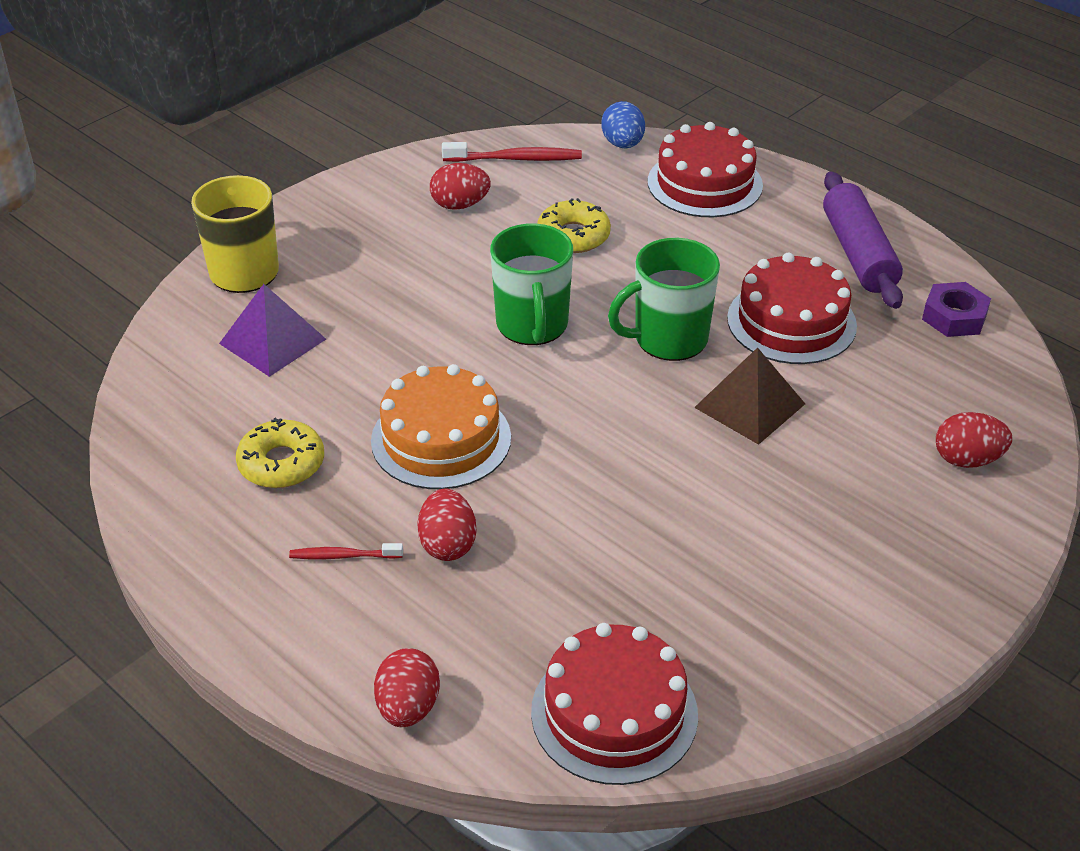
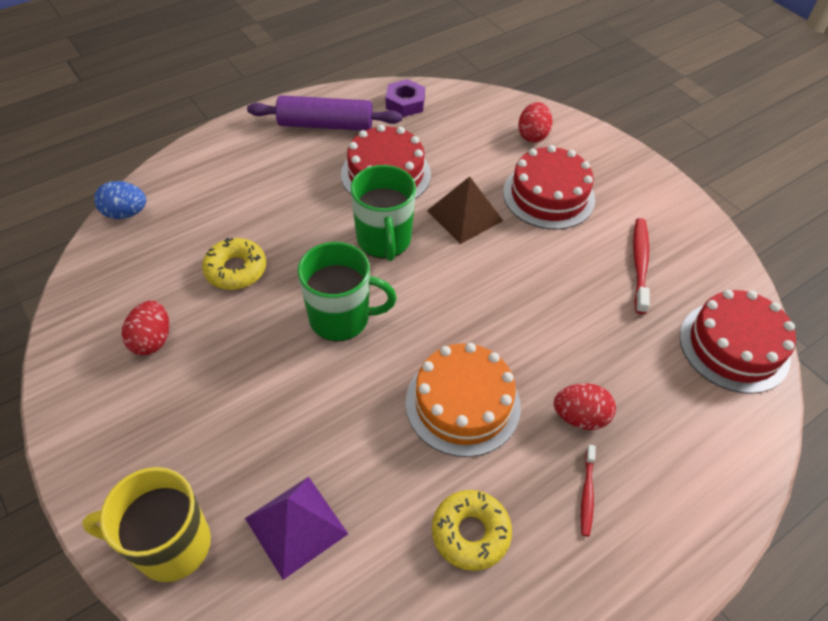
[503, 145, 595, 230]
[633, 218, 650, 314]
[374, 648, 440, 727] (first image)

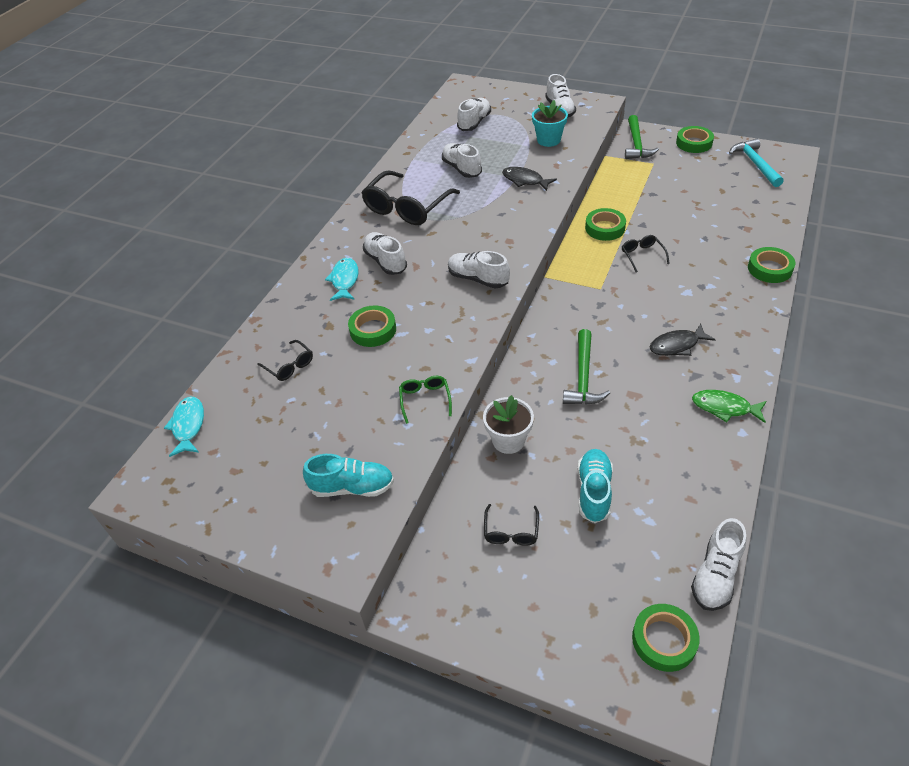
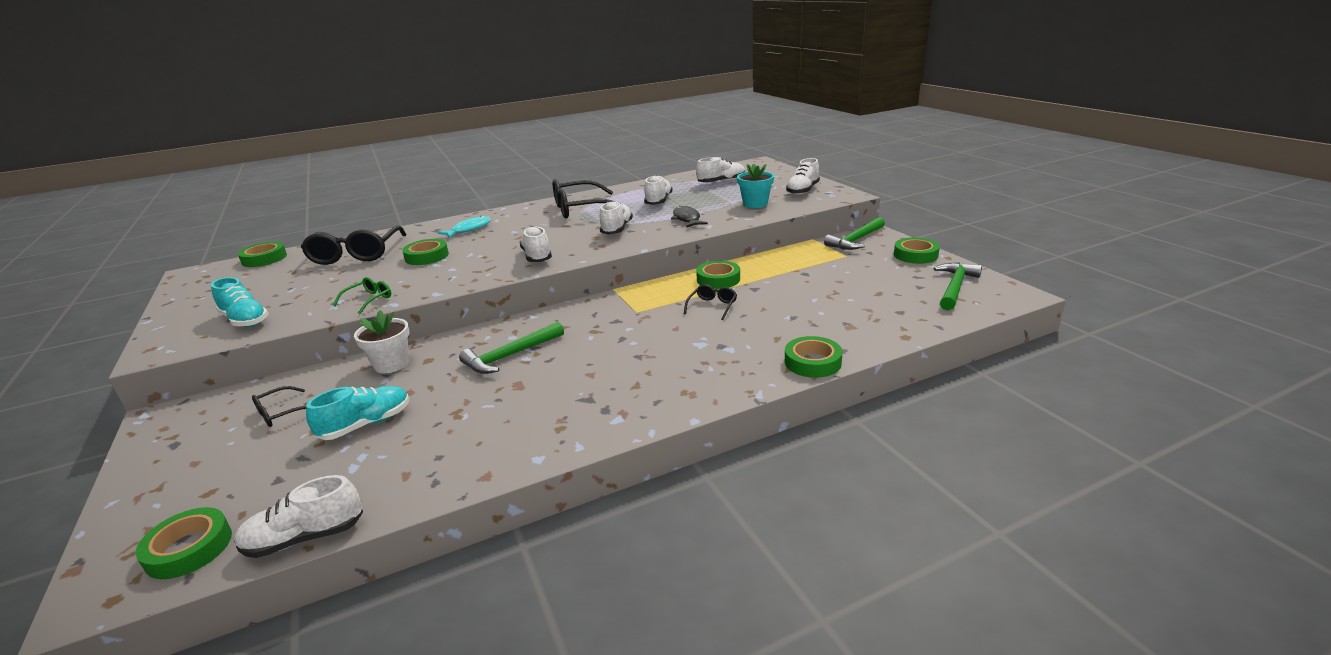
[238, 242, 287, 267]
[301, 226, 406, 265]
[600, 201, 633, 234]
[934, 262, 982, 310]
[650, 324, 716, 356] (first image)
[692, 390, 767, 423] (first image)

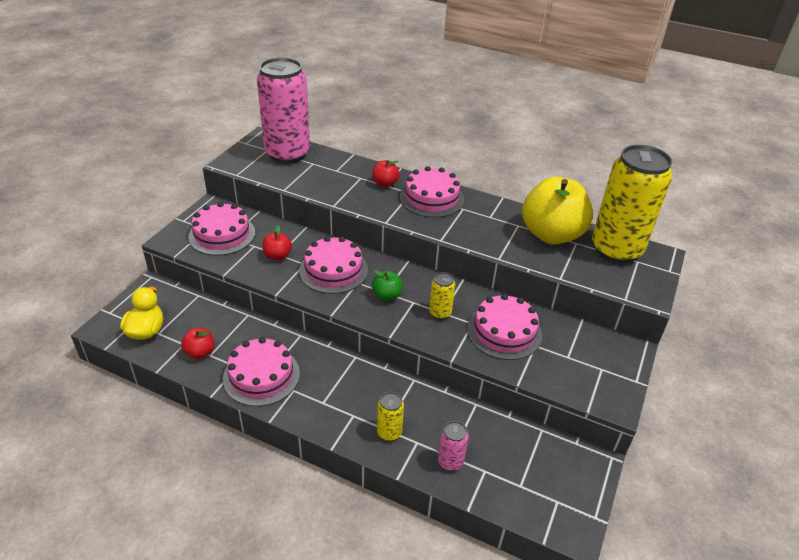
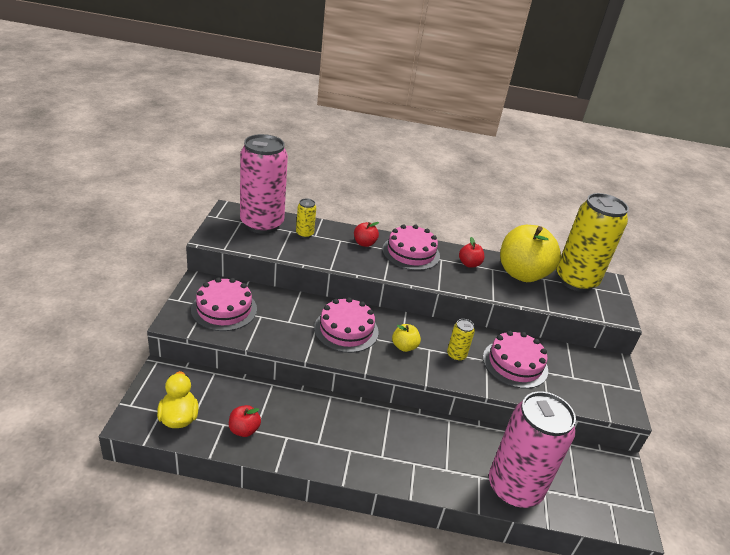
[296, 198, 316, 238]
[392, 324, 421, 352]
[459, 237, 484, 268]
[489, 391, 576, 508]
[223, 337, 300, 406] (first image)

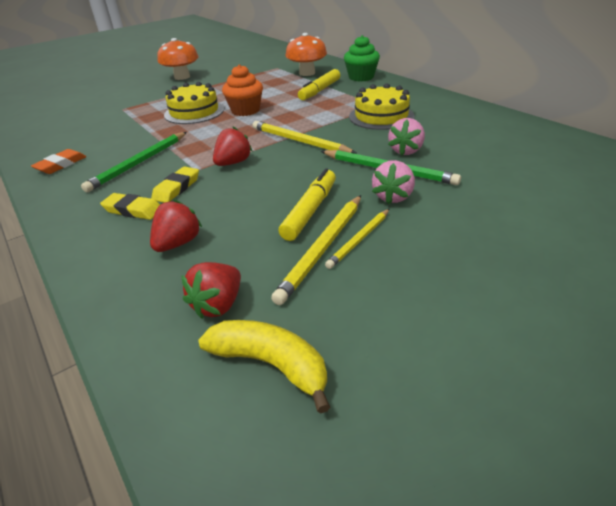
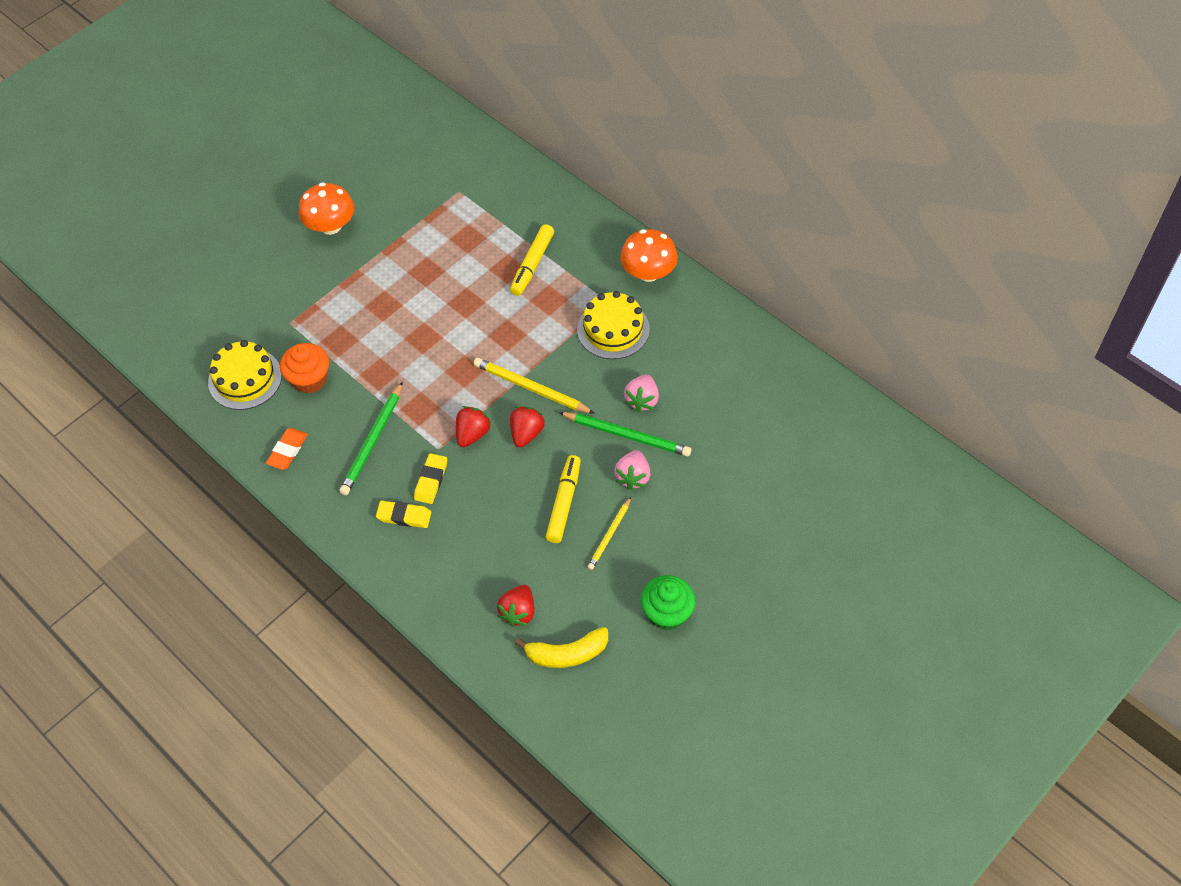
[208, 340, 282, 410]
[280, 343, 329, 394]
[510, 406, 545, 447]
[515, 627, 608, 668]
[620, 229, 678, 282]
[641, 575, 695, 630]
[271, 195, 361, 305] (first image)

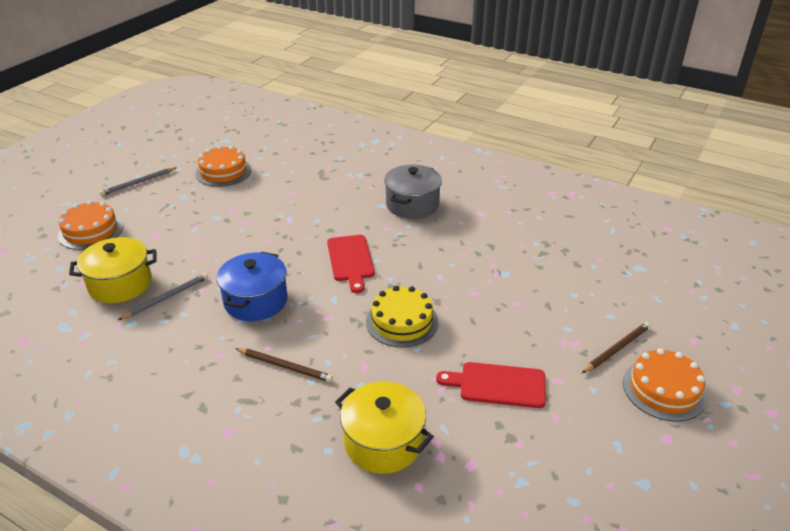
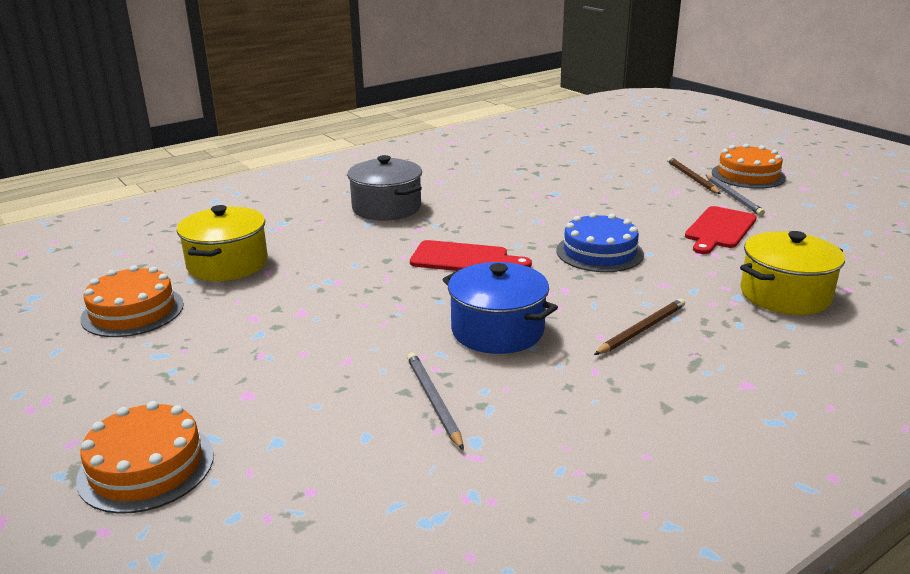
[177, 205, 268, 281]
[556, 212, 644, 272]
[706, 175, 765, 216]

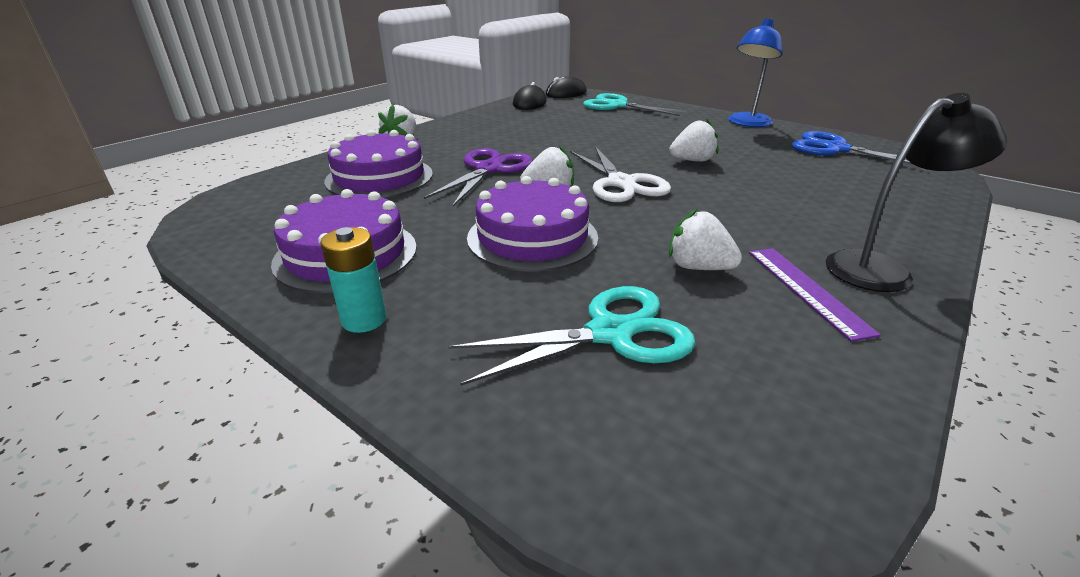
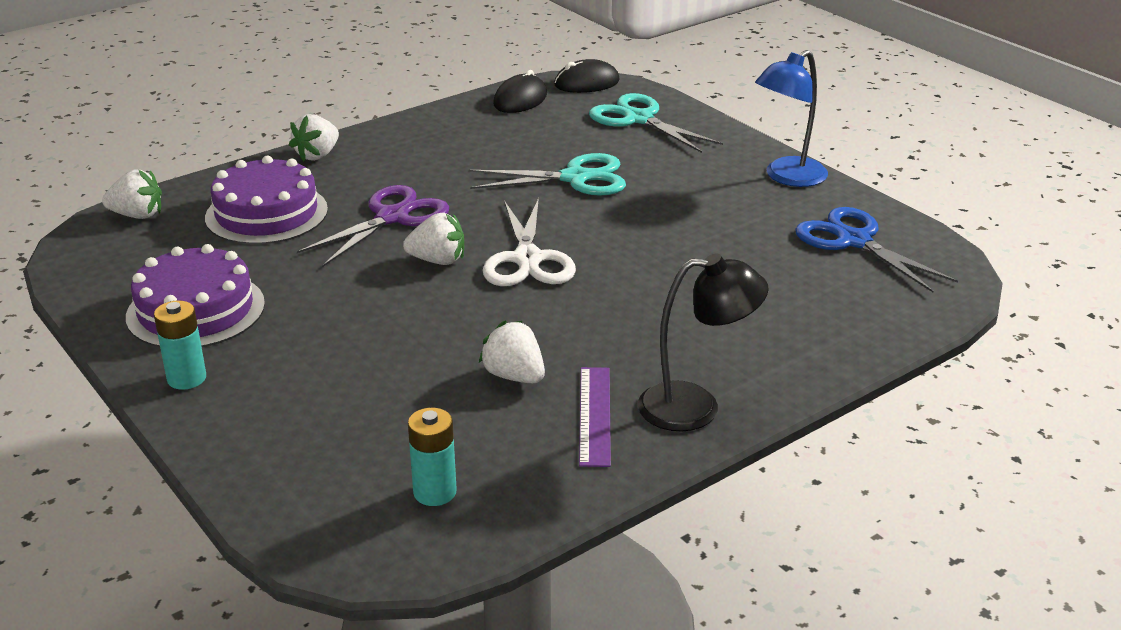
[102, 169, 162, 219]
[408, 408, 457, 506]
[469, 153, 626, 196]
[467, 176, 598, 271] (first image)

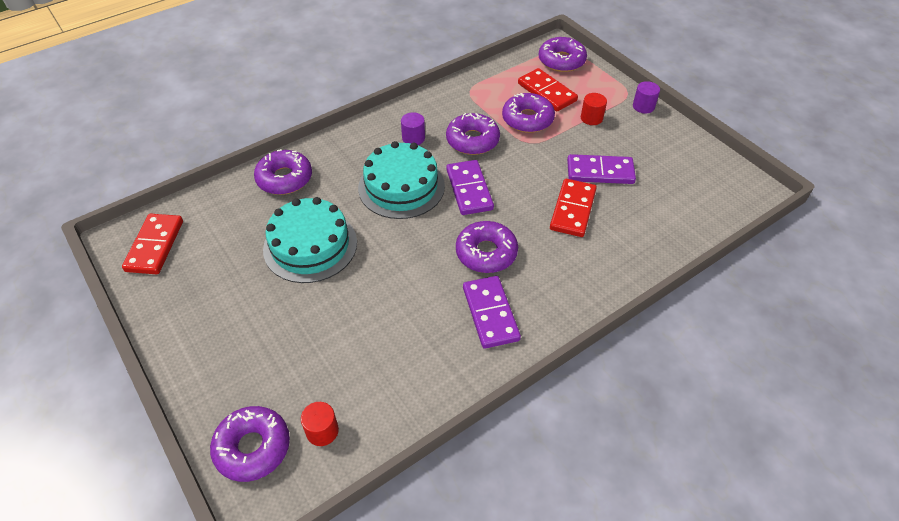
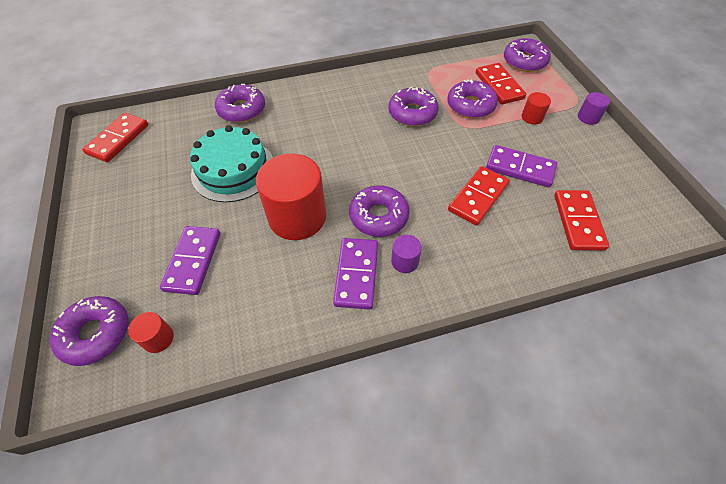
[160, 226, 221, 295]
[256, 153, 326, 240]
[391, 235, 422, 273]
[554, 190, 609, 251]
[358, 141, 445, 219] (first image)

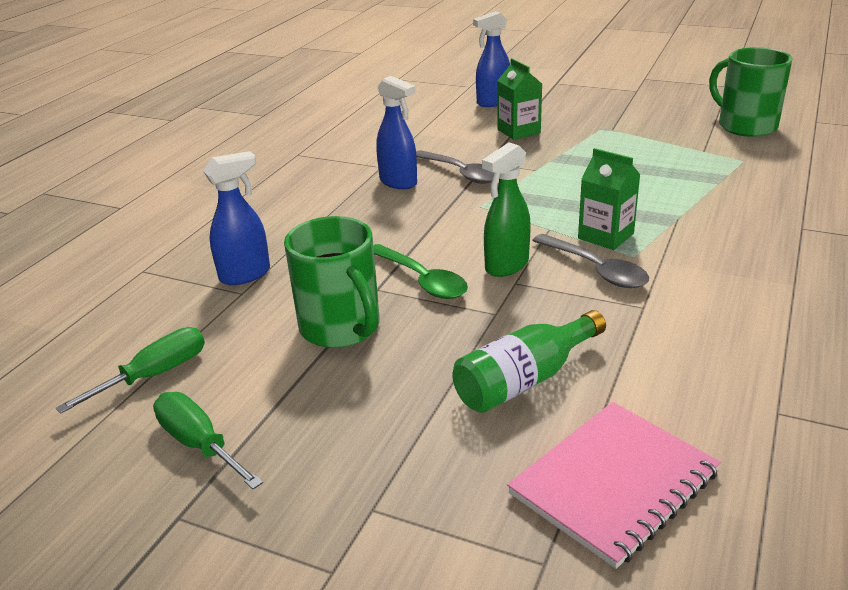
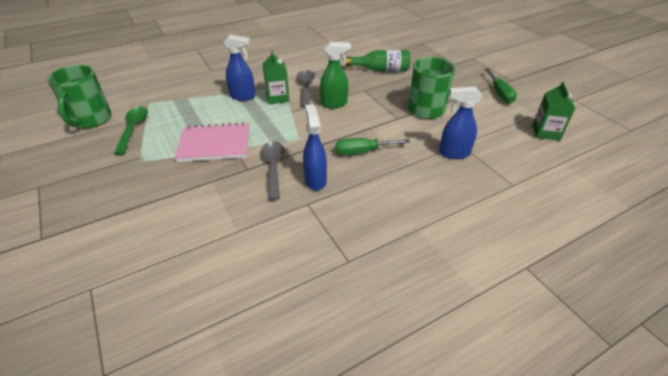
[114, 107, 148, 155]
[175, 122, 249, 162]
[223, 35, 255, 101]
[336, 138, 410, 155]
[533, 81, 576, 141]

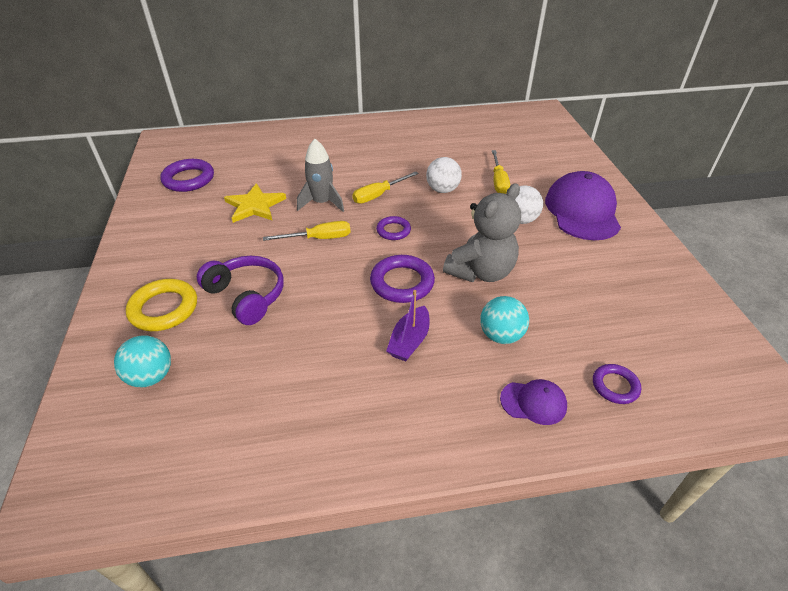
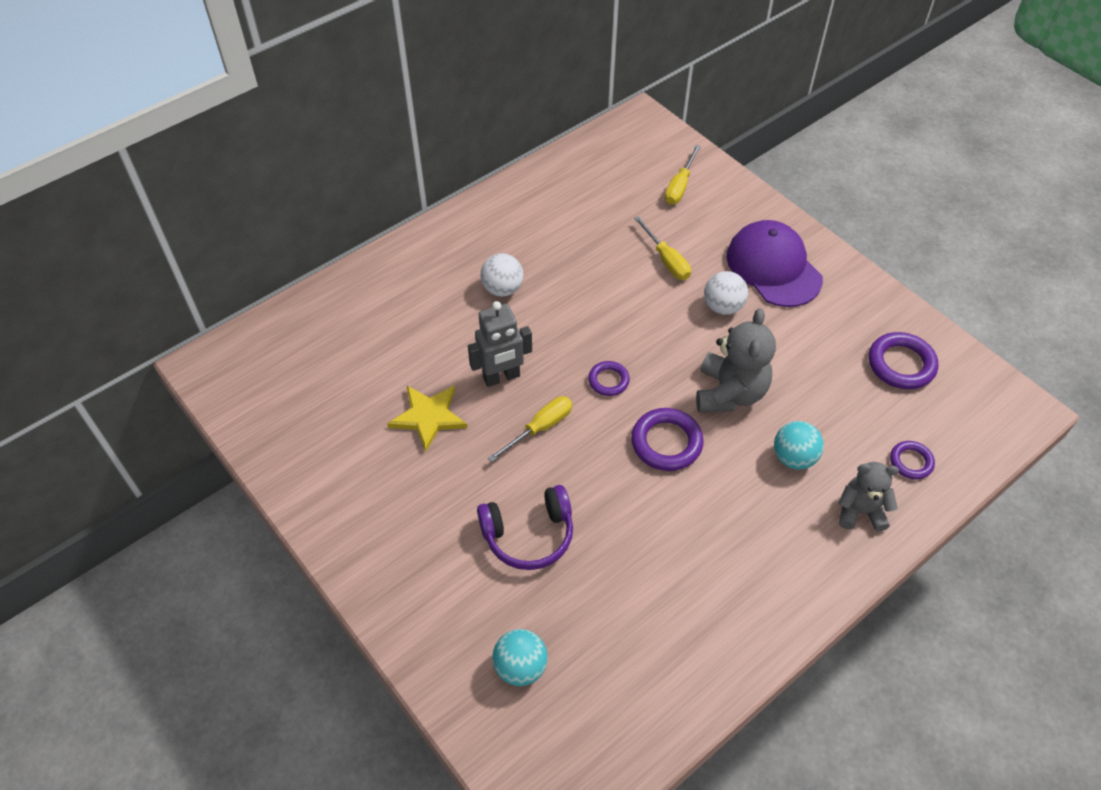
[468, 301, 532, 387]
[477, 485, 573, 570]
[481, 253, 523, 297]
[665, 145, 701, 205]
[838, 462, 899, 532]
[869, 332, 938, 389]
[126, 279, 197, 331] (first image)
[387, 290, 430, 361] (first image)

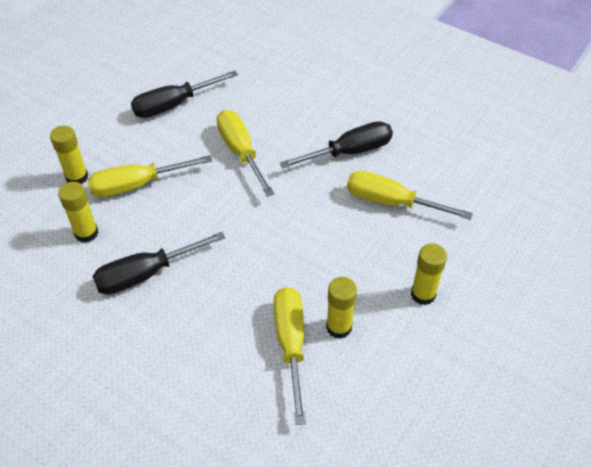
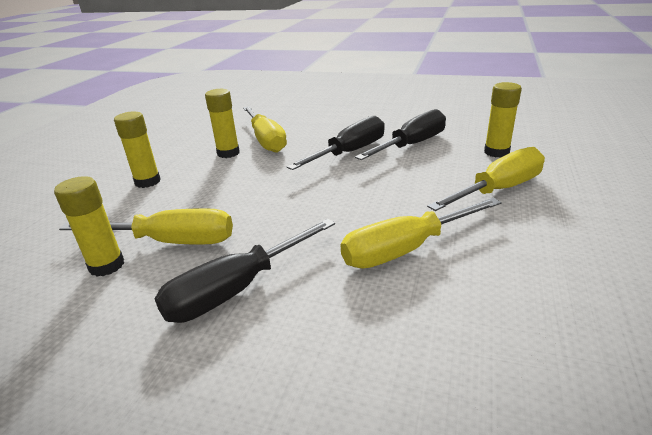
[54, 176, 124, 277]
[287, 116, 385, 170]
[341, 198, 502, 269]

